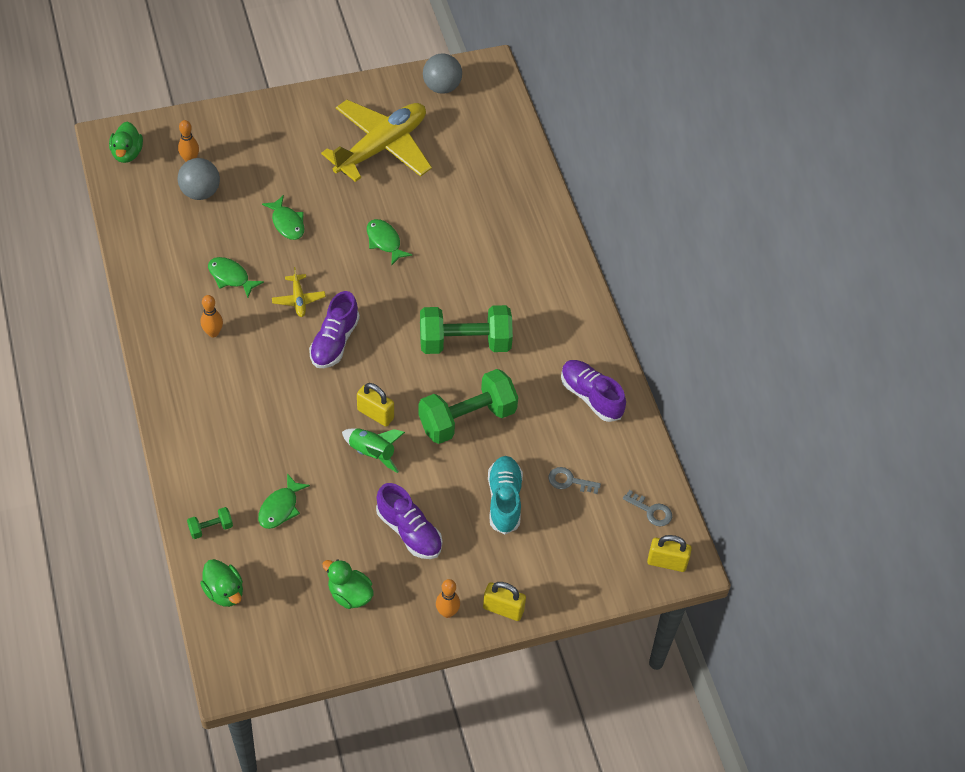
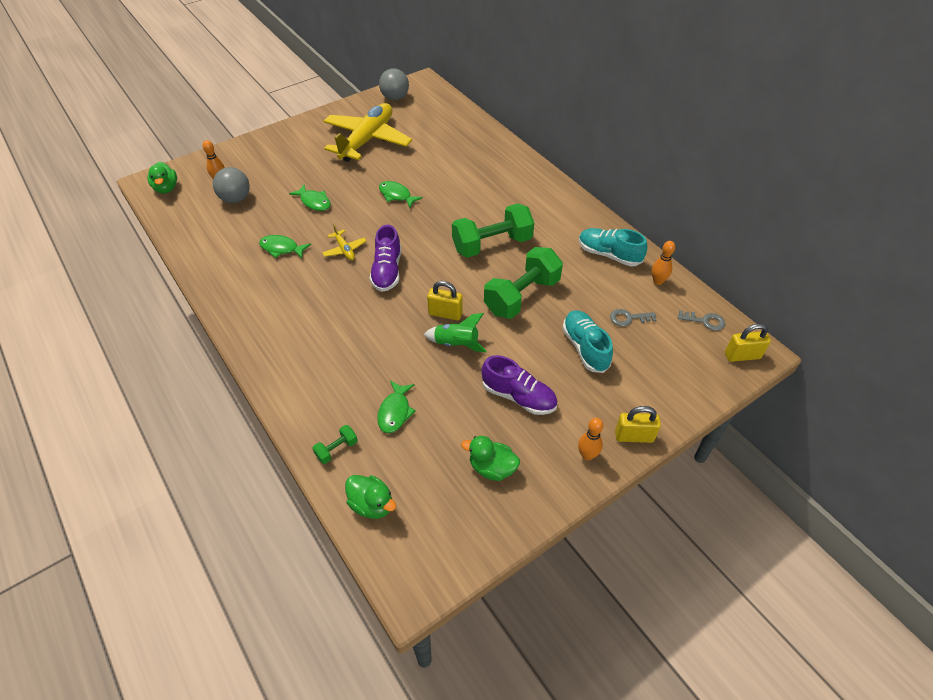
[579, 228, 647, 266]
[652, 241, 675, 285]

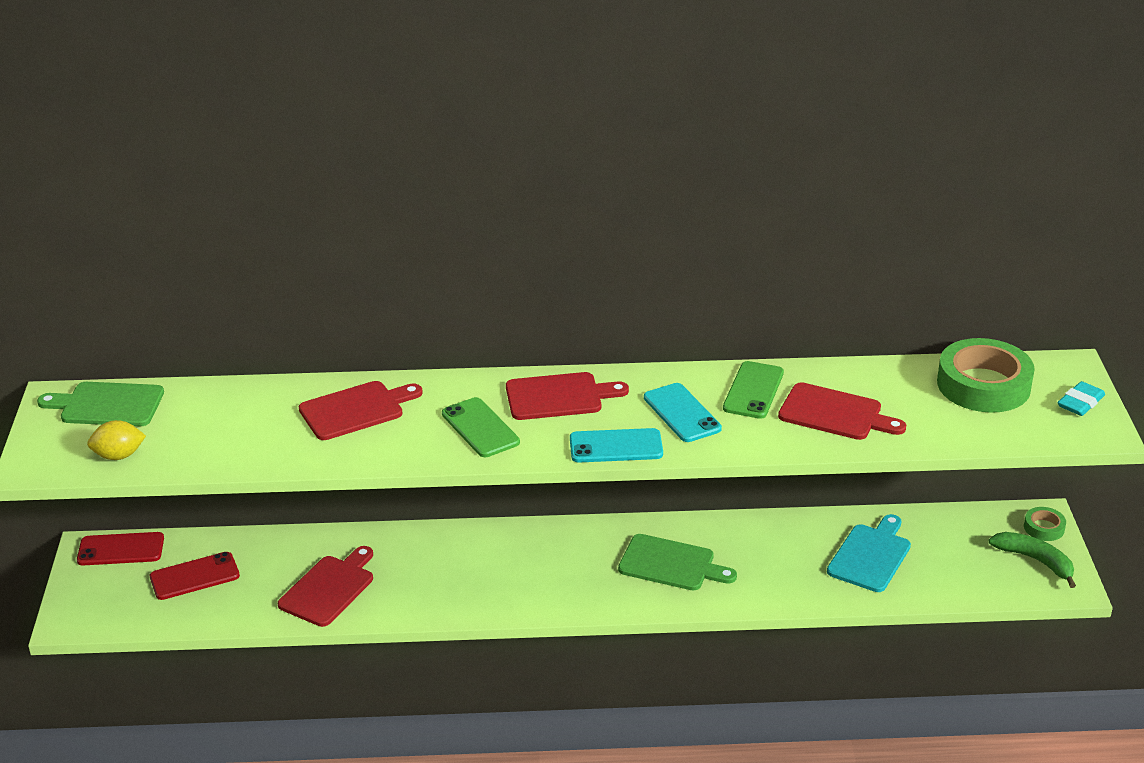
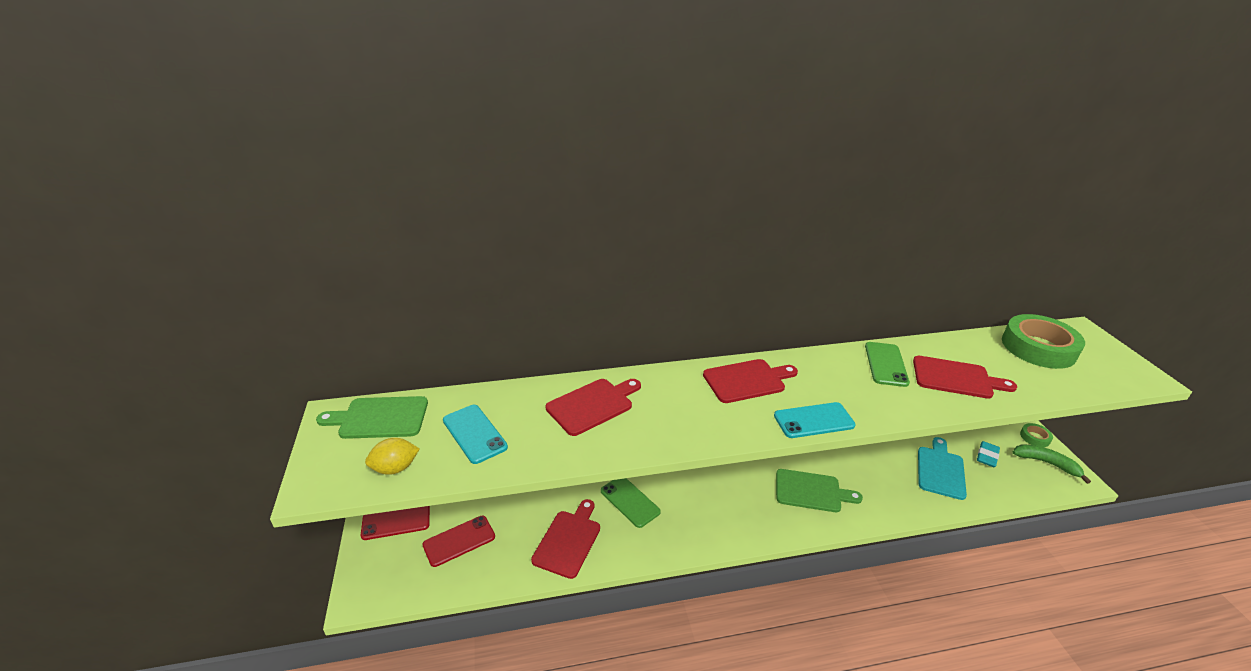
[443, 405, 508, 464]
[601, 478, 661, 528]
[977, 441, 1000, 467]

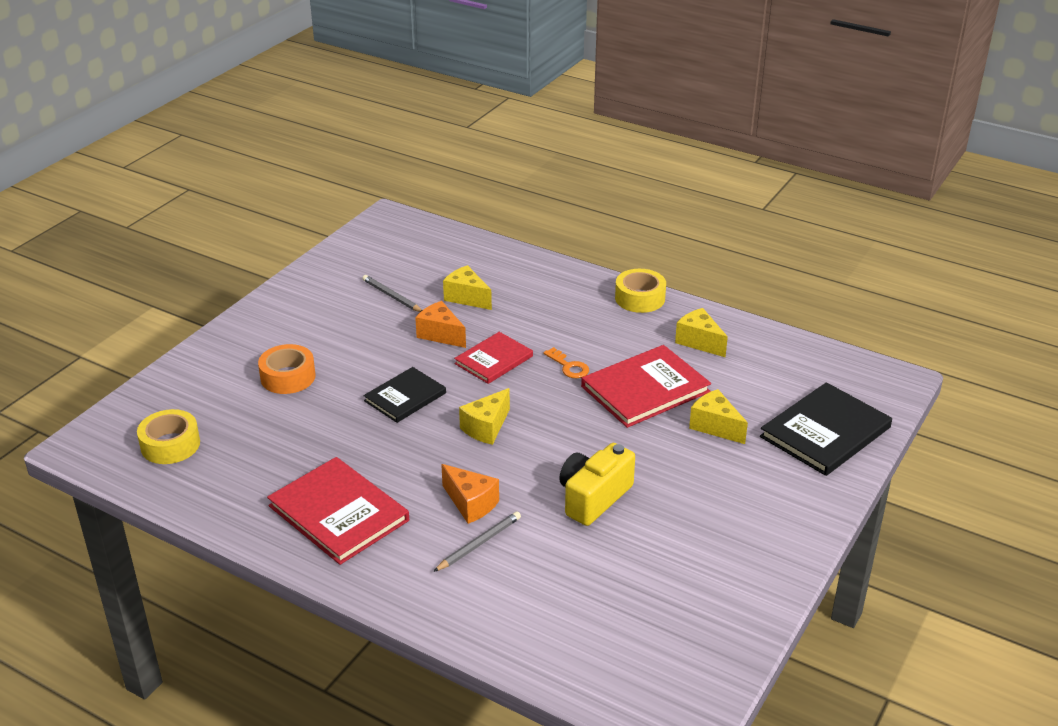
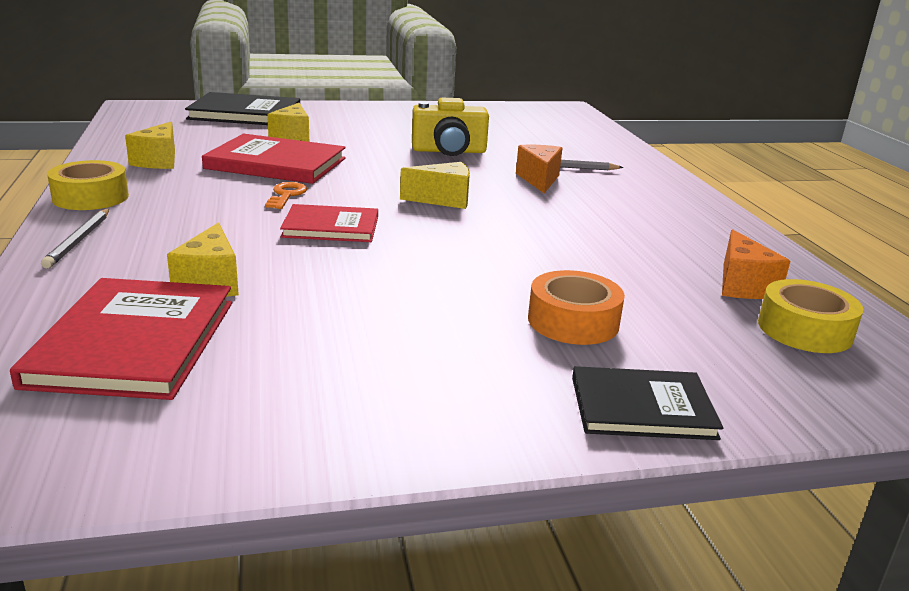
[10, 278, 232, 400]
[41, 209, 109, 269]
[572, 366, 723, 440]
[722, 229, 790, 299]

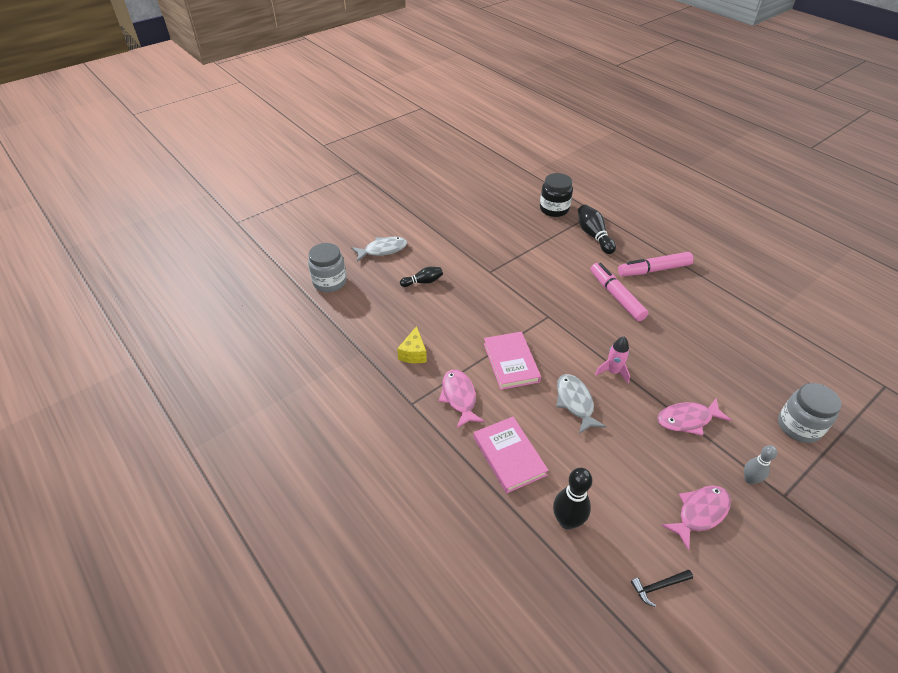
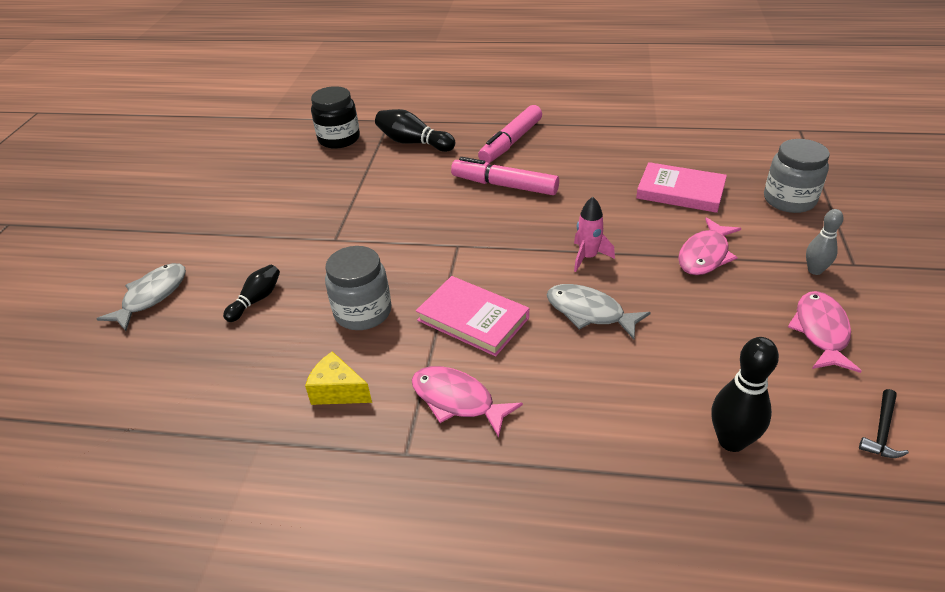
[305, 351, 372, 405]
[325, 246, 391, 330]
[636, 162, 727, 213]

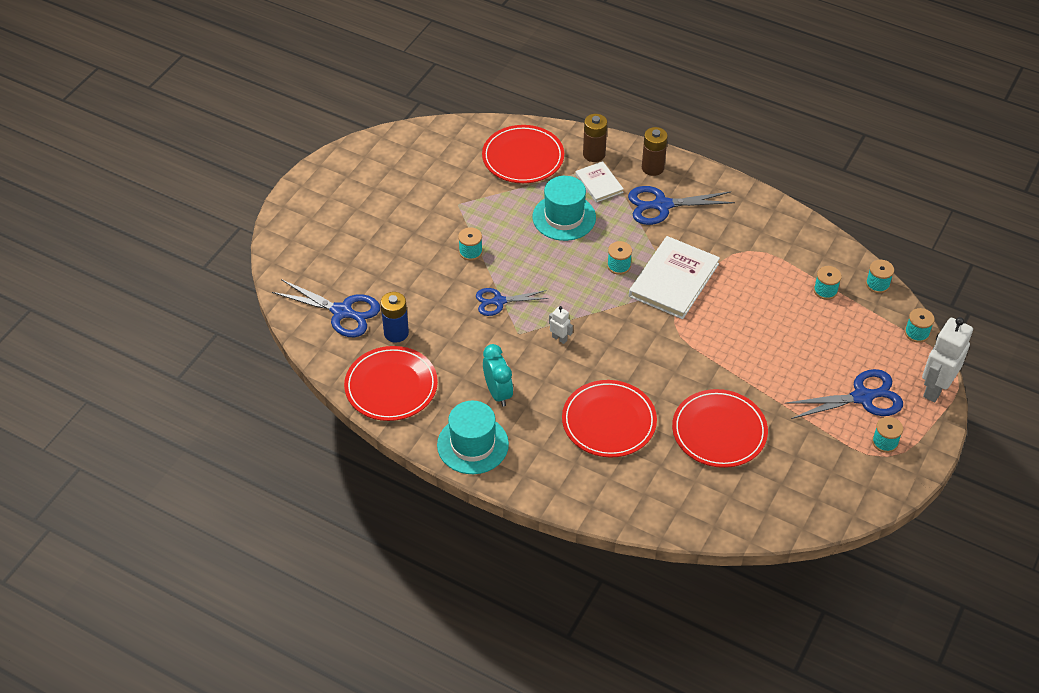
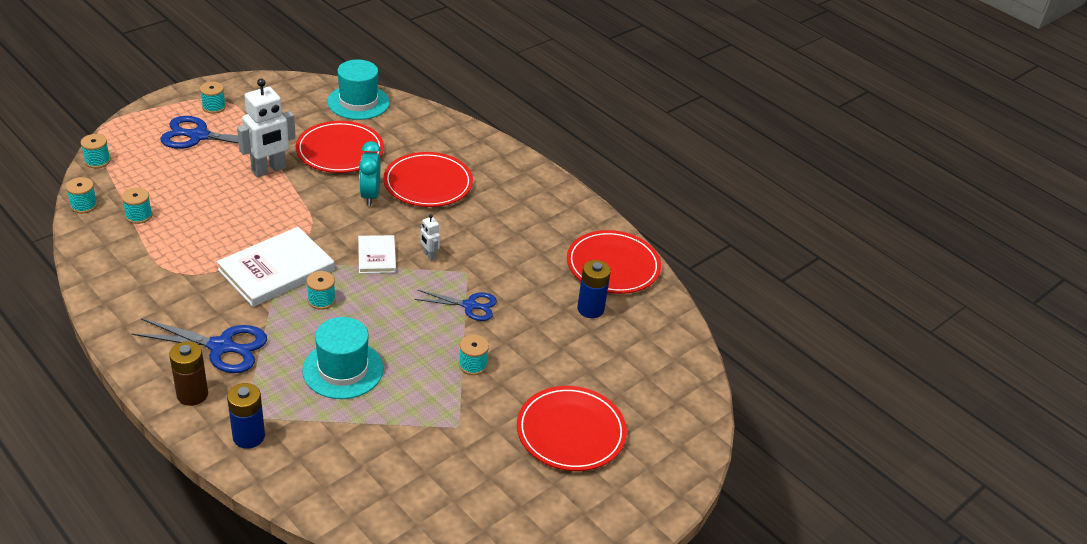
[227, 383, 265, 449]
[237, 79, 296, 177]
[327, 59, 390, 120]
[358, 235, 396, 273]
[359, 141, 381, 206]
[517, 386, 627, 471]
[272, 279, 380, 337] (first image)

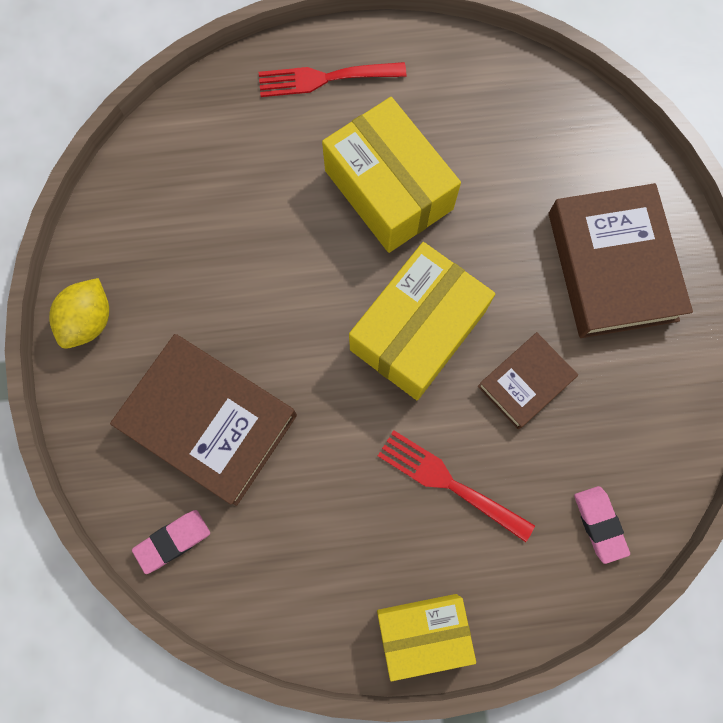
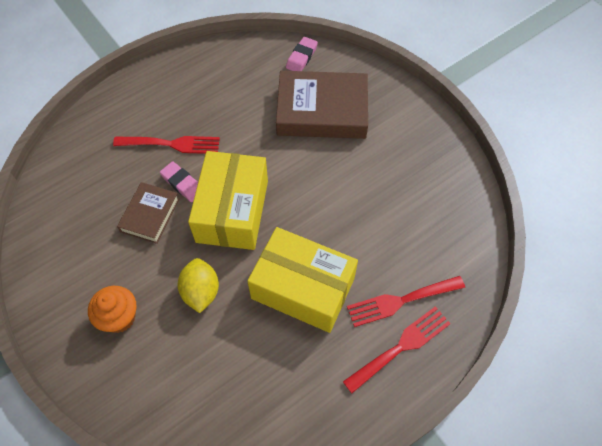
[88, 286, 136, 333]
[160, 161, 198, 202]
[177, 258, 219, 313]
[347, 276, 465, 327]
[377, 594, 476, 681] (first image)

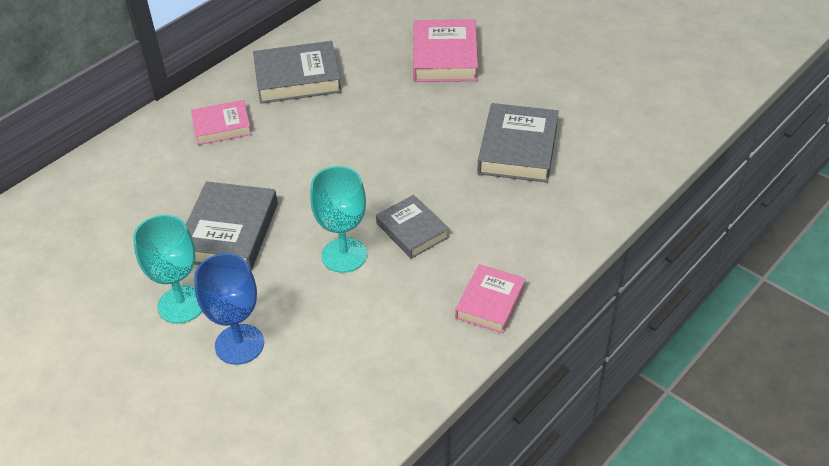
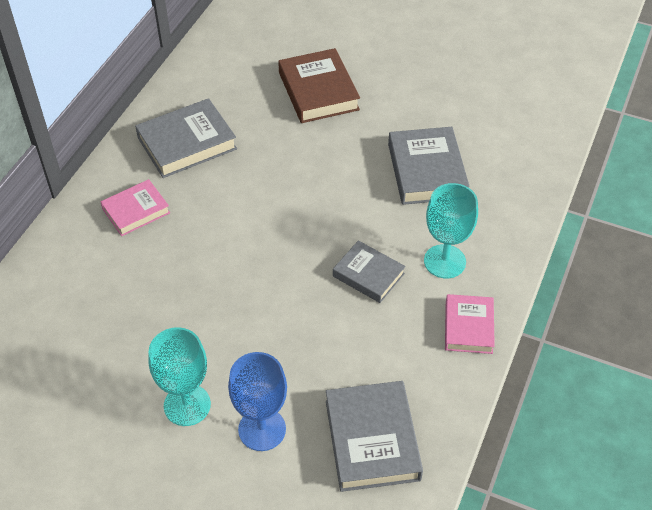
[278, 48, 360, 123]
[326, 381, 423, 492]
[424, 183, 478, 278]

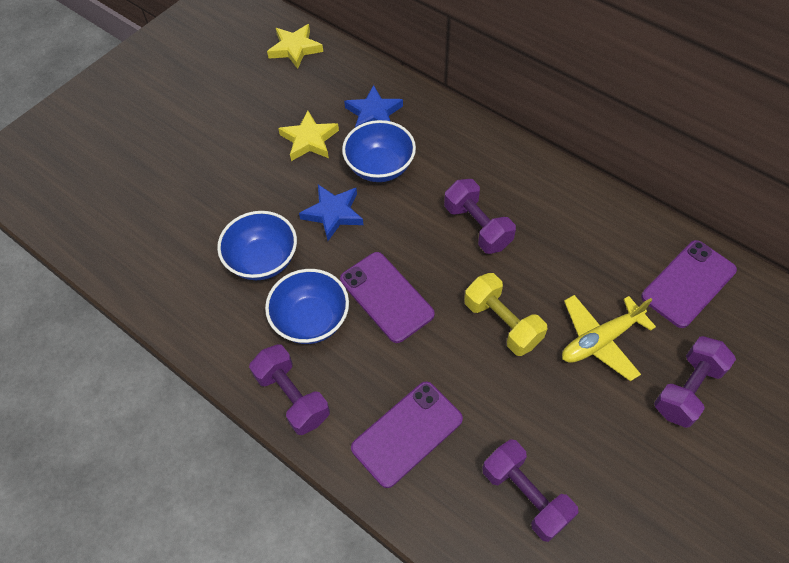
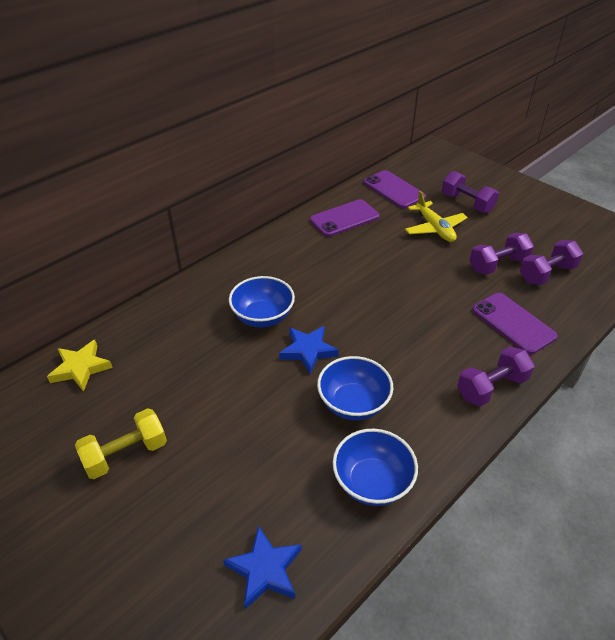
[75, 408, 167, 479]
[223, 526, 301, 609]
[310, 199, 380, 237]
[333, 429, 418, 506]
[469, 233, 534, 275]
[278, 110, 339, 161] (first image)

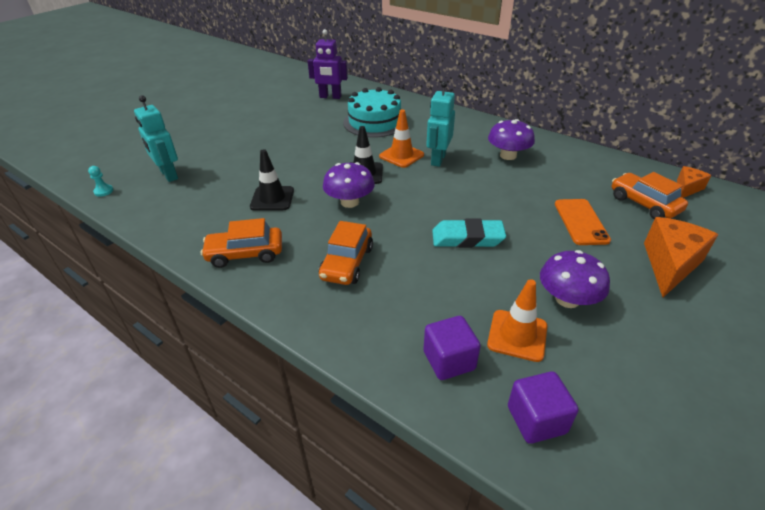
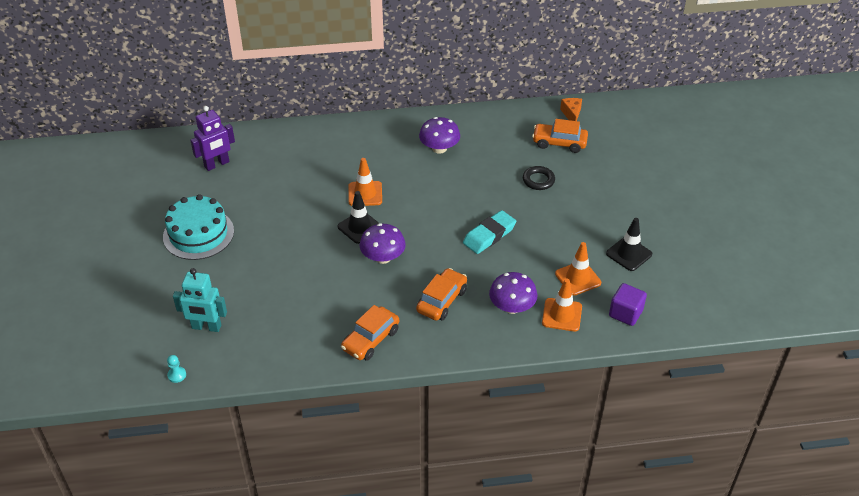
[163, 194, 234, 260]
[416, 268, 467, 321]
[489, 272, 538, 314]
[523, 166, 555, 190]
[542, 279, 582, 331]
[606, 218, 652, 271]
[426, 81, 455, 167] (first image)
[644, 217, 719, 297] (first image)

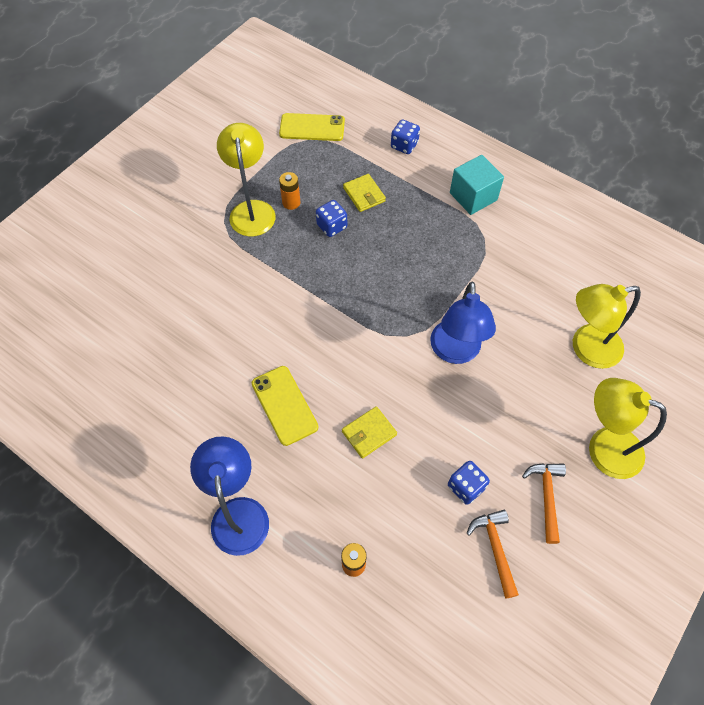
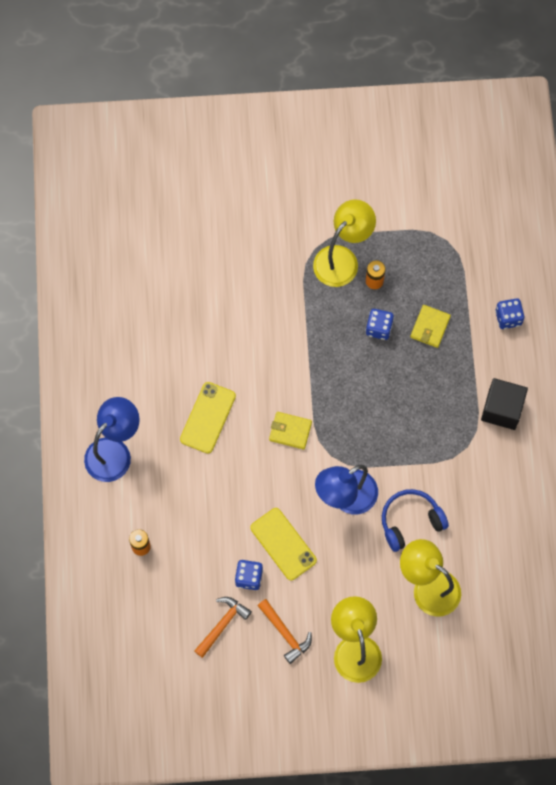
[250, 508, 317, 581]
[258, 599, 312, 664]
[269, 412, 312, 450]
[382, 489, 449, 552]
[481, 378, 528, 430]

